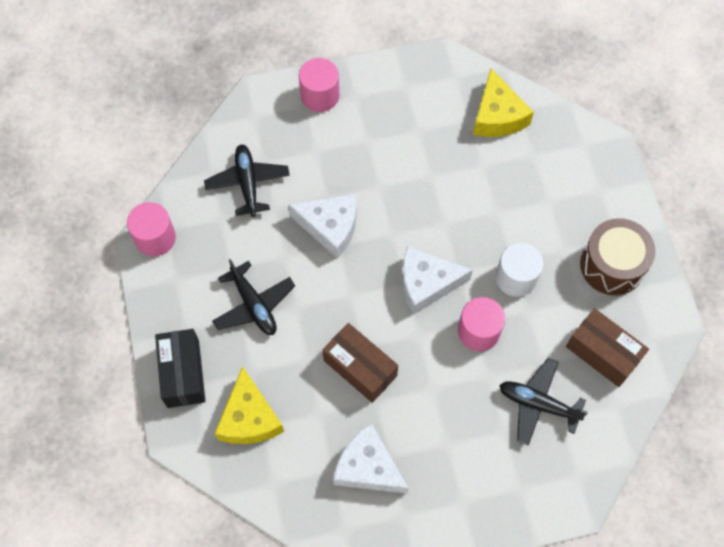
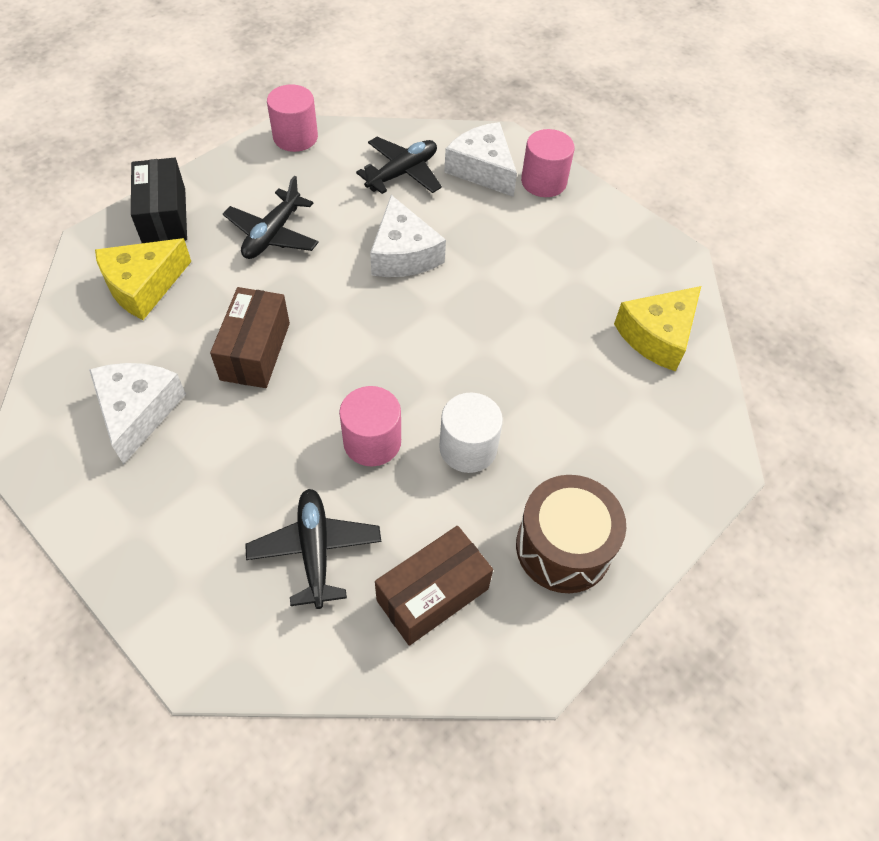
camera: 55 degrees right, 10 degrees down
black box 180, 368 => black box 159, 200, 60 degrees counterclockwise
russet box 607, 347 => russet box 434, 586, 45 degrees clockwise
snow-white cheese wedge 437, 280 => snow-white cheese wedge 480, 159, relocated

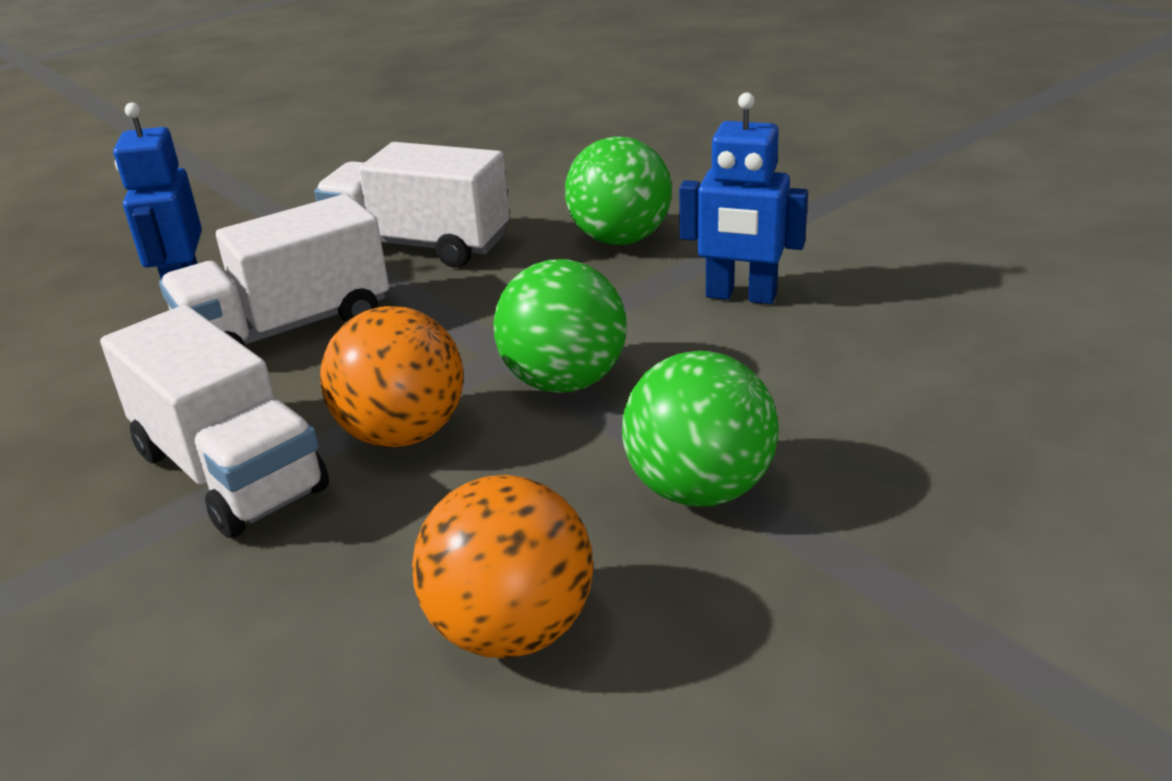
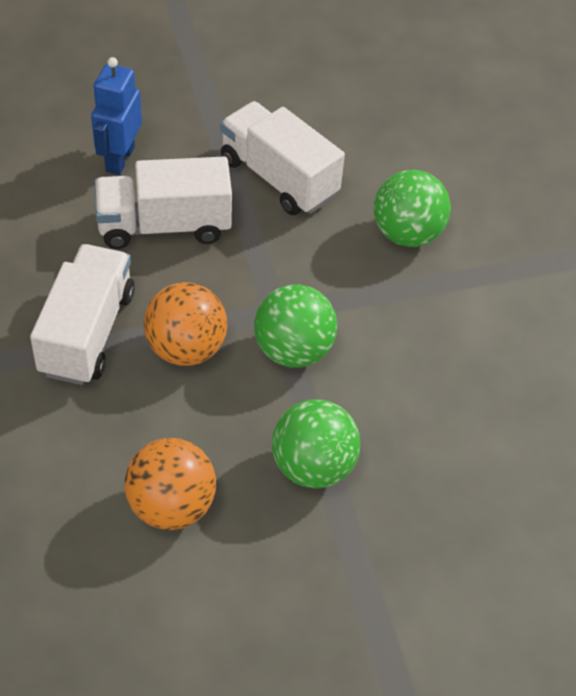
camera: 20 degrees right, 20 degrees up
snow-white lorry 214, 421 => snow-white lorry 82, 314, 150 degrees counterclockwise
royal blue robot 743, 198 => nothing

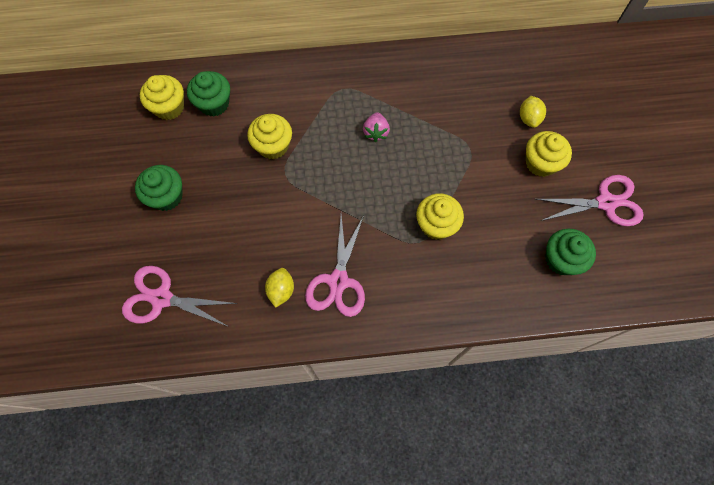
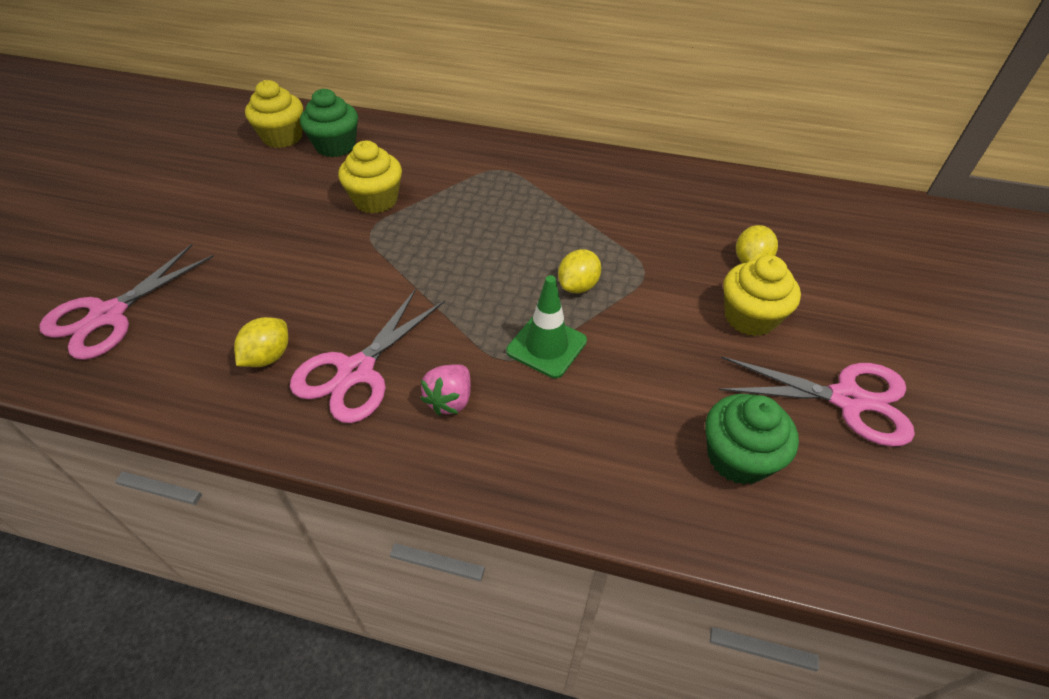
camera: 20 degrees right, 20 degrees down
rosy shears 180, 296 => rosy shears 126, 302, 90 degrees counterclockwise
rosy toy strawberry 376, 127 => rosy toy strawberry 445, 389, relocated
golden muffin 440, 216 => leaf-green safety cone 546, 326
nothing => golden citrus fruit 579, 271
leaf-green muffin 159, 188 => nothing

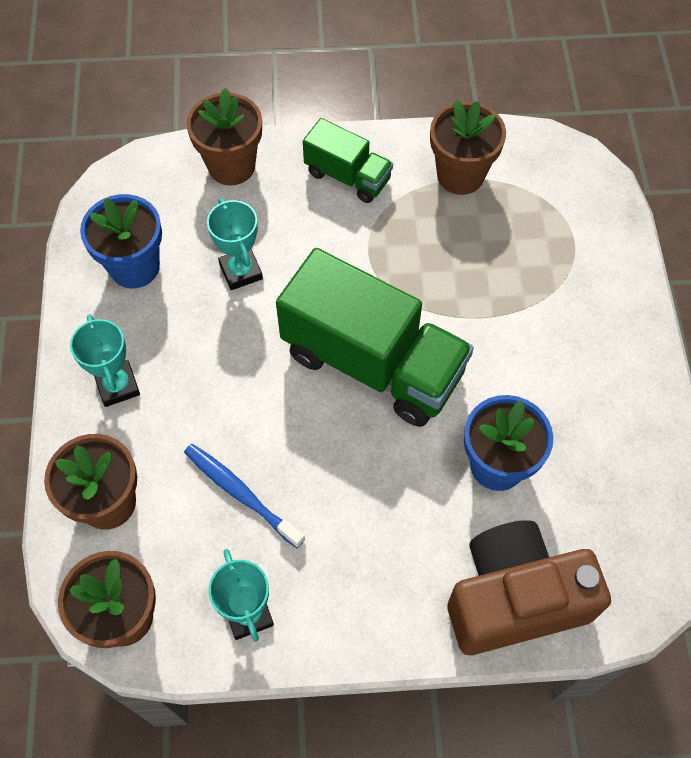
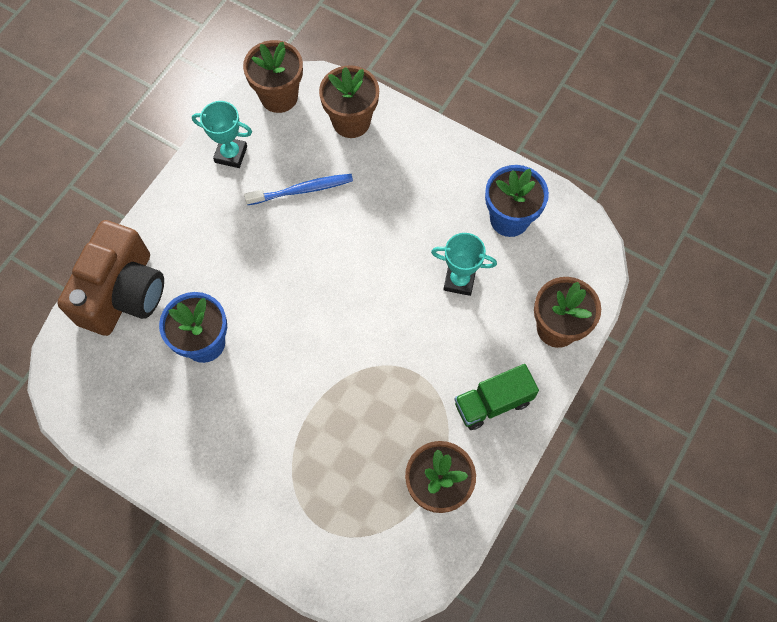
camera: 125 degrees right, 5 degrees up
teal prize cup 105, 360 => nothing
leaf-green lorry 375, 337 => nothing

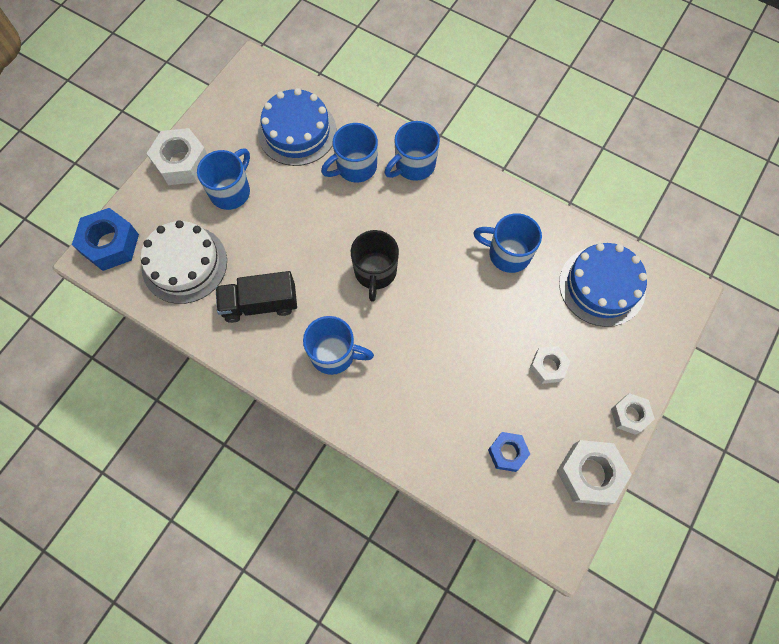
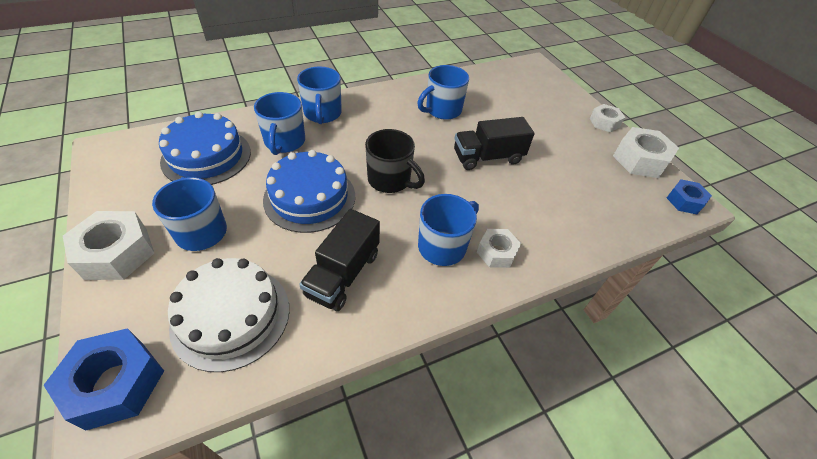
camera: 60 degrees left, 20 degrees down
royal blue cake 603, 285 => royal blue cake 309, 191, relocated
nothing => black lorry 494, 143
snow-white nut 549, 365 => snow-white nut 499, 248, relocated
royal blue nut 509, 452 => royal blue nut 689, 196, relocated

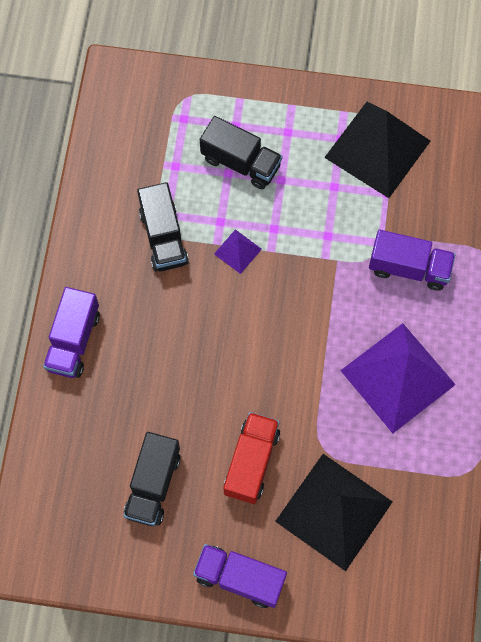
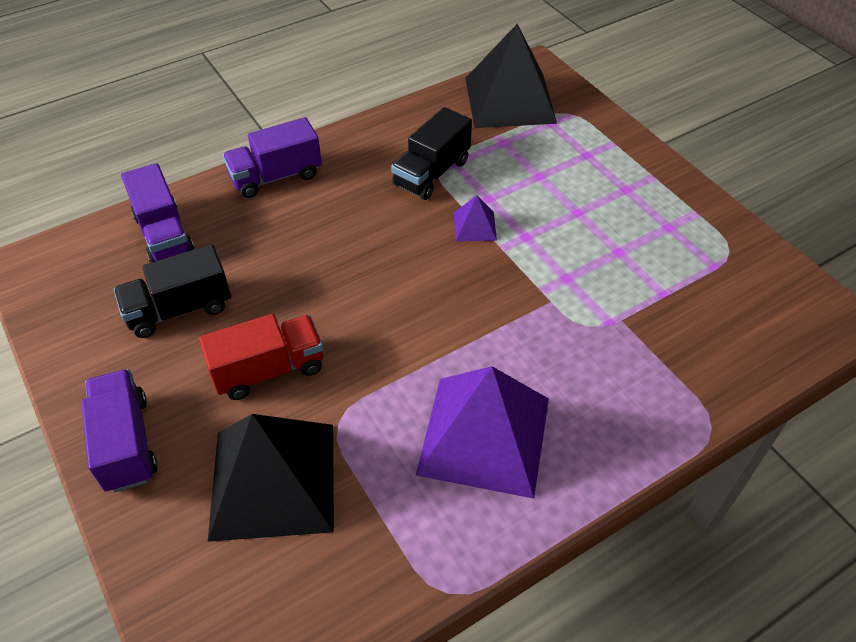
camera: 50 degrees right, 20 degrees down
violet lorry 412, 260 => violet lorry 158, 213, relocated
black solid pyramid 377, 150 => black solid pyramid 511, 76, relocated
black lorry 241, 152 => nothing

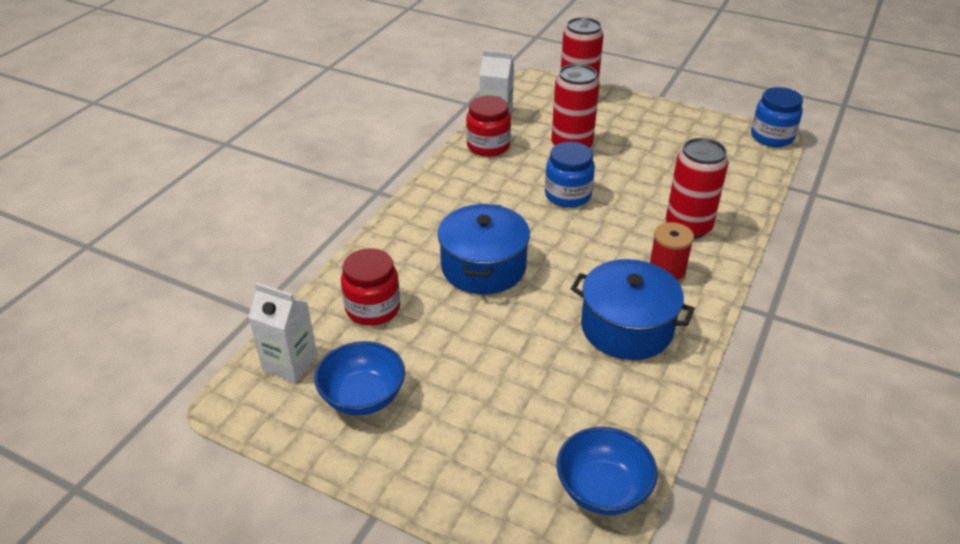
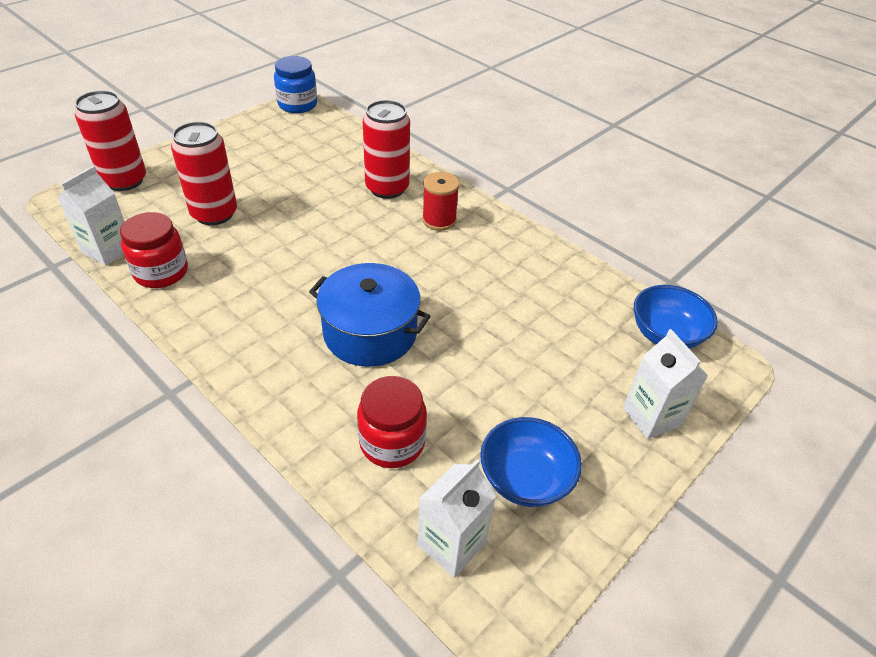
camera: 75 degrees left, 5 degrees up
nothing => snow-white carton 665, 384
royal blue jam jar 570, 175 => nothing
royal blue pot 633, 309 => nothing

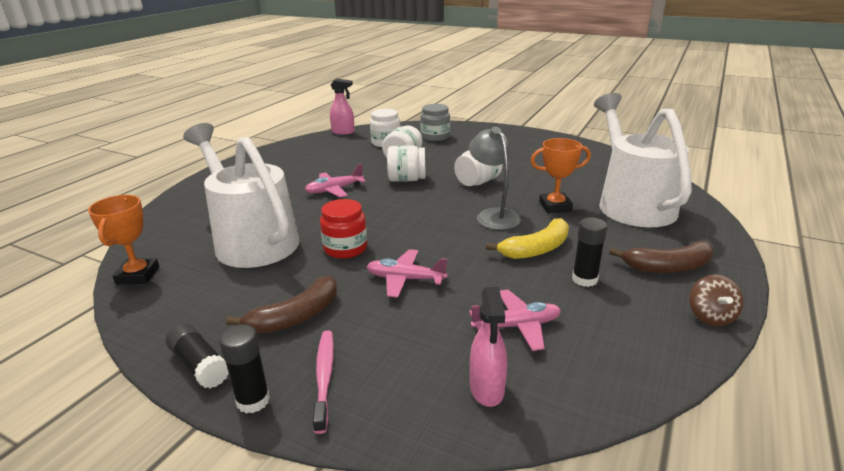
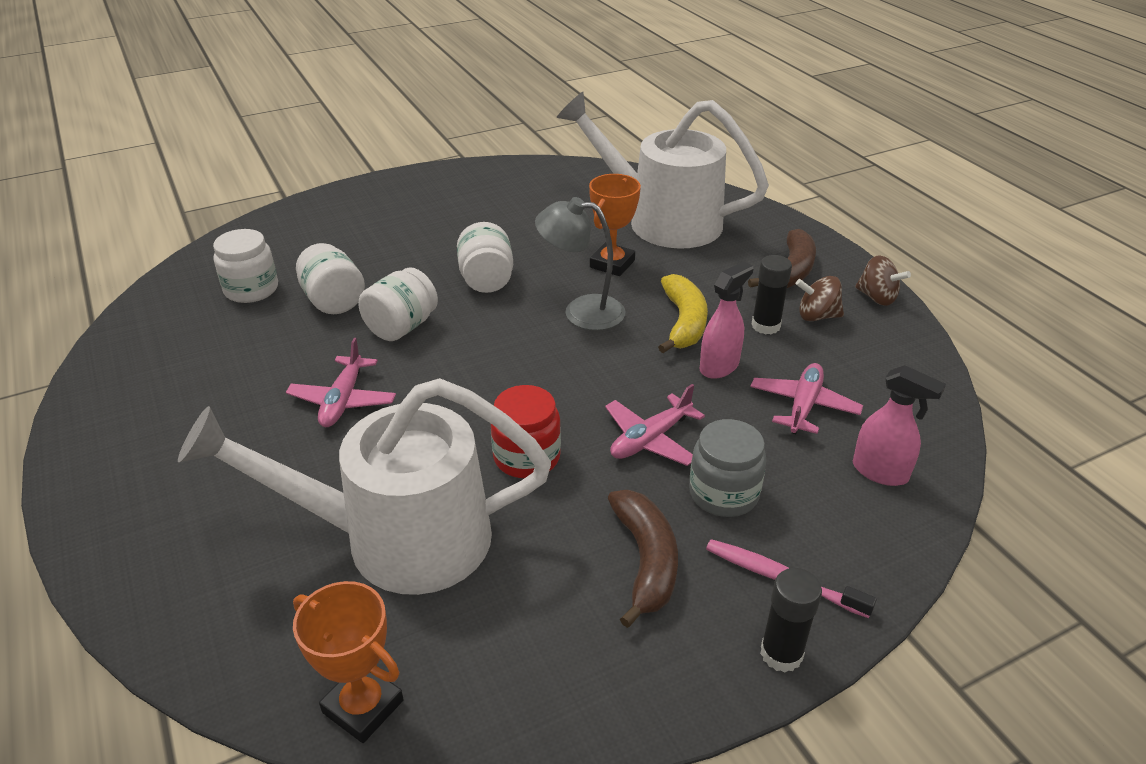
camera: 55 degrees left, 10 degrees up
grey jam jar 435, 122 => grey jam jar 728, 468, relocated
rosy sprayer 342, 106 => rosy sprayer 726, 320, relocated
nothing => russet spinning top 820, 298
black stick of glue 197, 355 => nothing

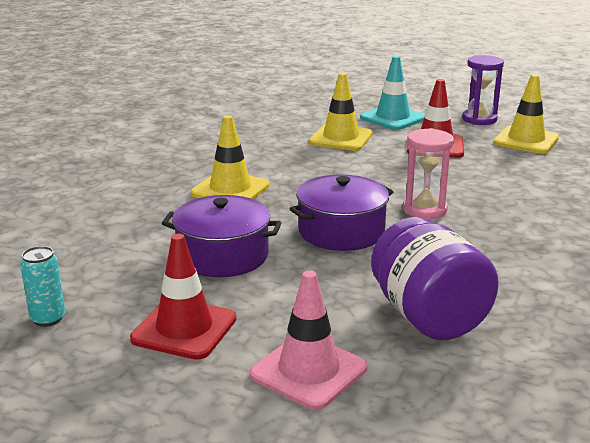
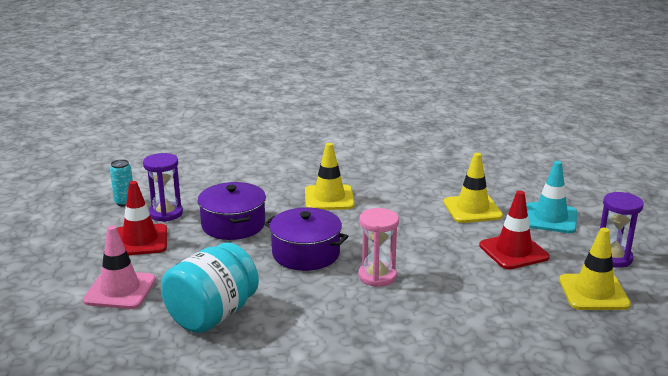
camera: 60 degrees right, 0 degrees up
nothing => violet hourglass 163, 187
violet jam jar 435, 278 => teal jam jar 210, 287

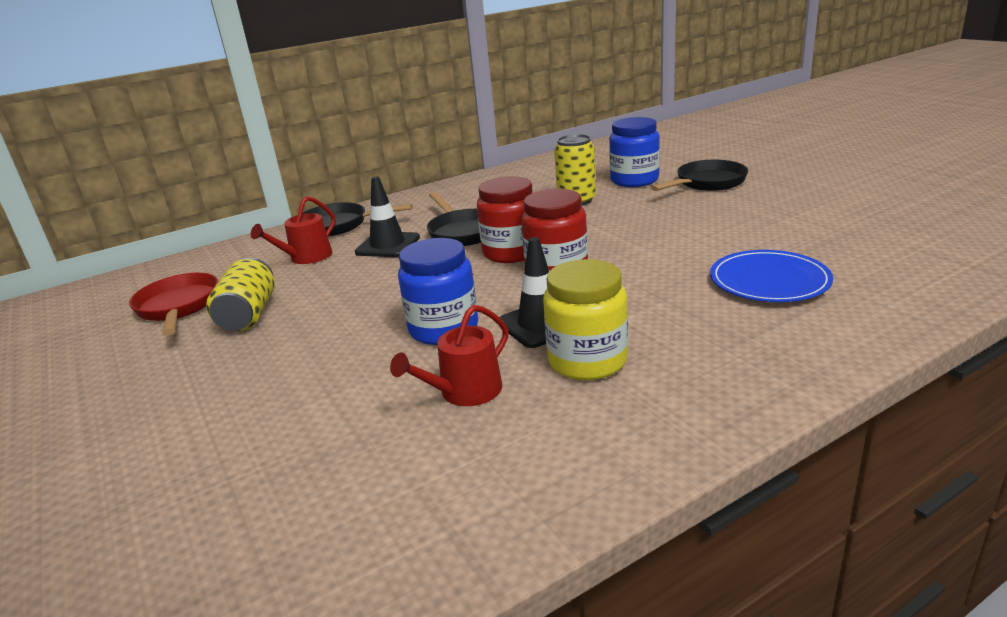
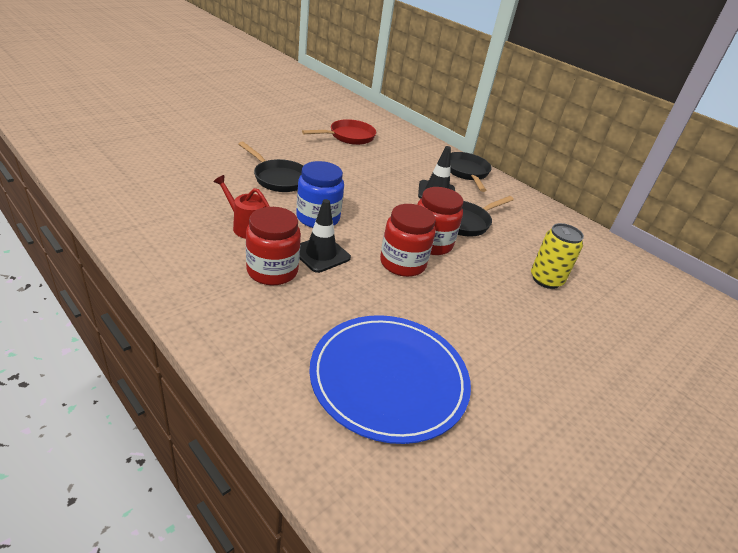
camera: 70 degrees right, 10 degrees up
black pan 699, 175 => black pan 271, 167, relocated
golden jam jar 585, 319 => red jam jar 273, 246
royal blue plate 771, 276 => royal blue plate 390, 379, x1.56
golden can 240, 294 => nothing
red watering can 293, 230 => nothing
royal blue jam jar 634, 152 => nothing

